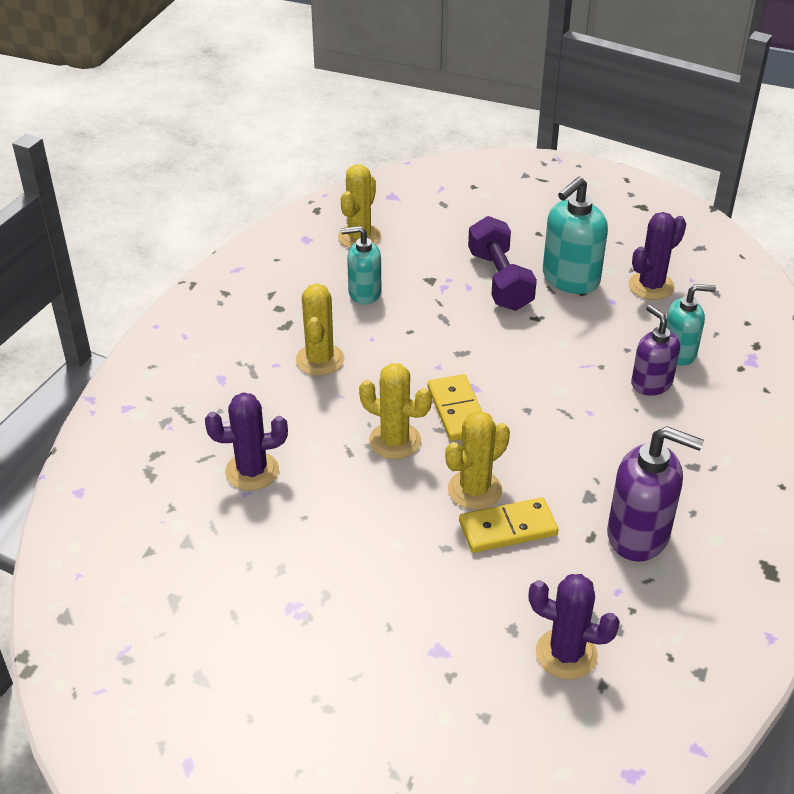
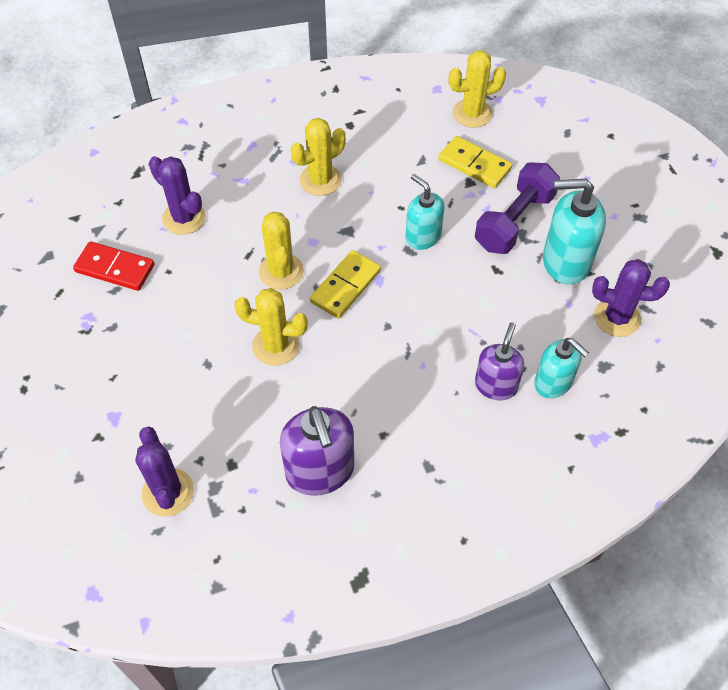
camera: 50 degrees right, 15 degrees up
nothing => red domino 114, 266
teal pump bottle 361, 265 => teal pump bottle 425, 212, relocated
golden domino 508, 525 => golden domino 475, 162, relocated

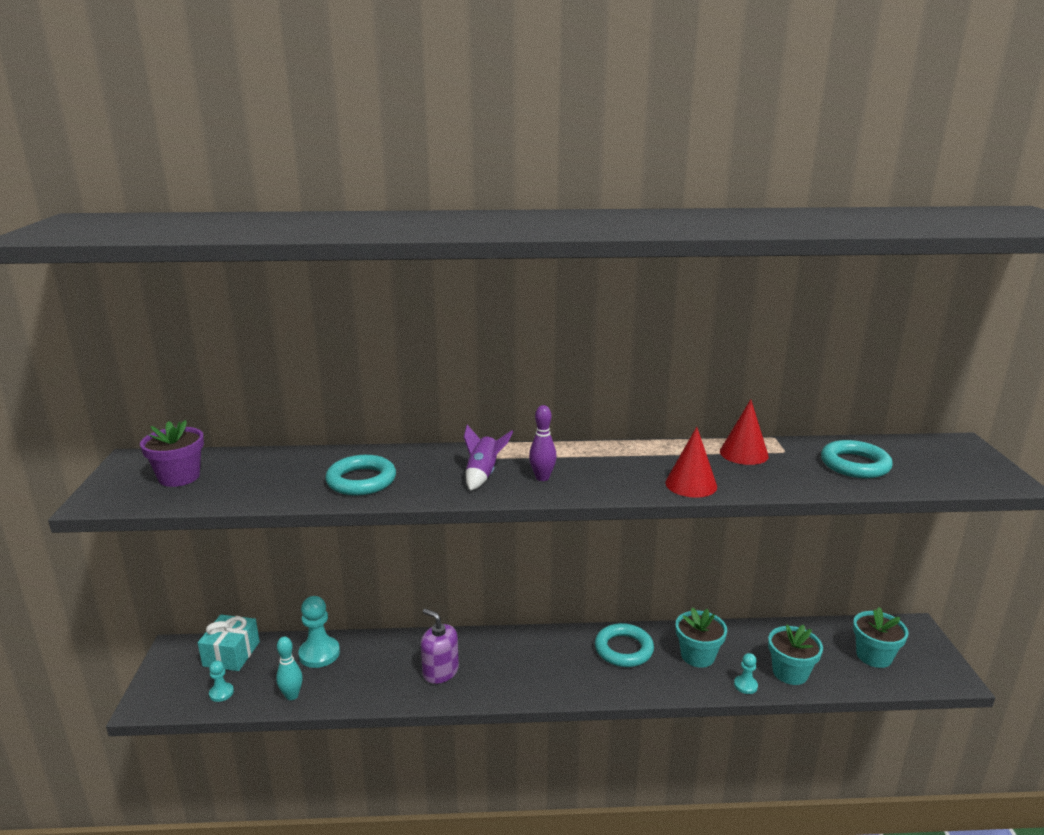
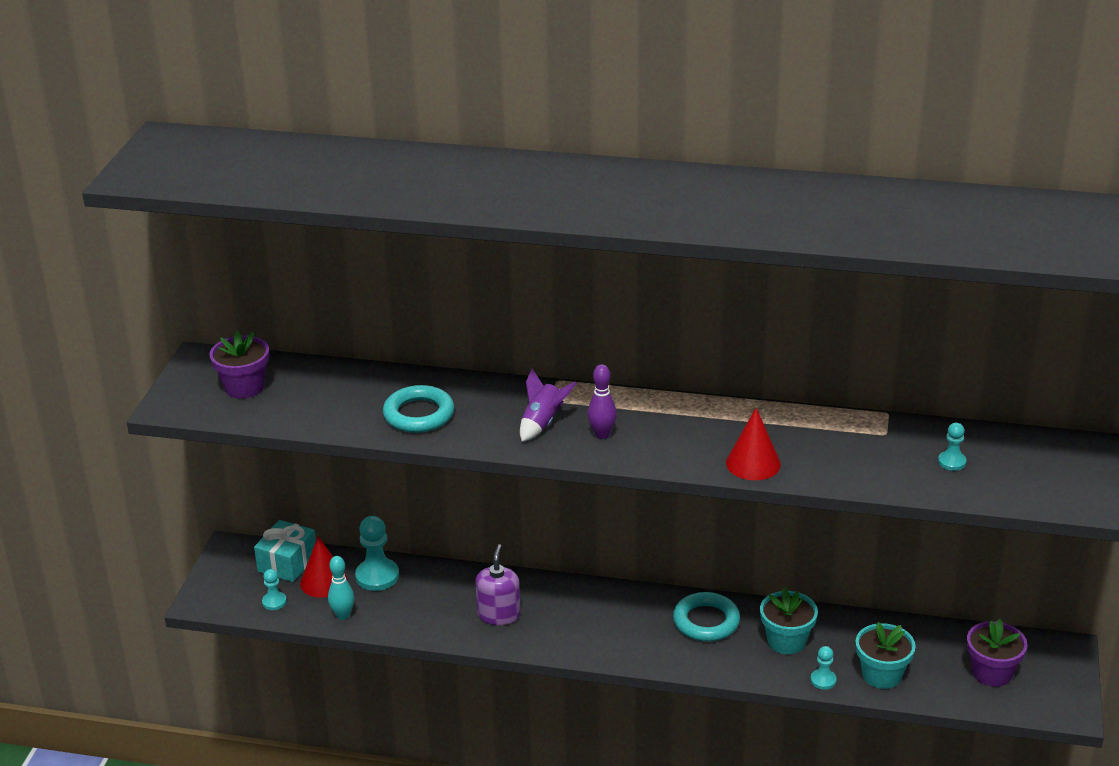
camera: 15 degrees right, 10 degrees up
red cone shape 744, 432 => red cone shape 324, 567, relocated
violet pump bottle 440, 646 => violet pump bottle 498, 584, 45 degrees clockwise
teal torus 857, 459 => teal game pawn 952, 447
teal plant pot 880, 637 => violet plant pot 997, 653

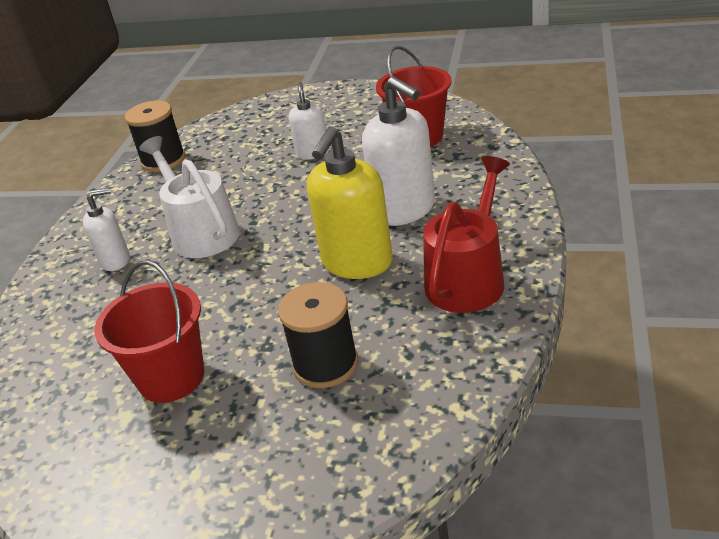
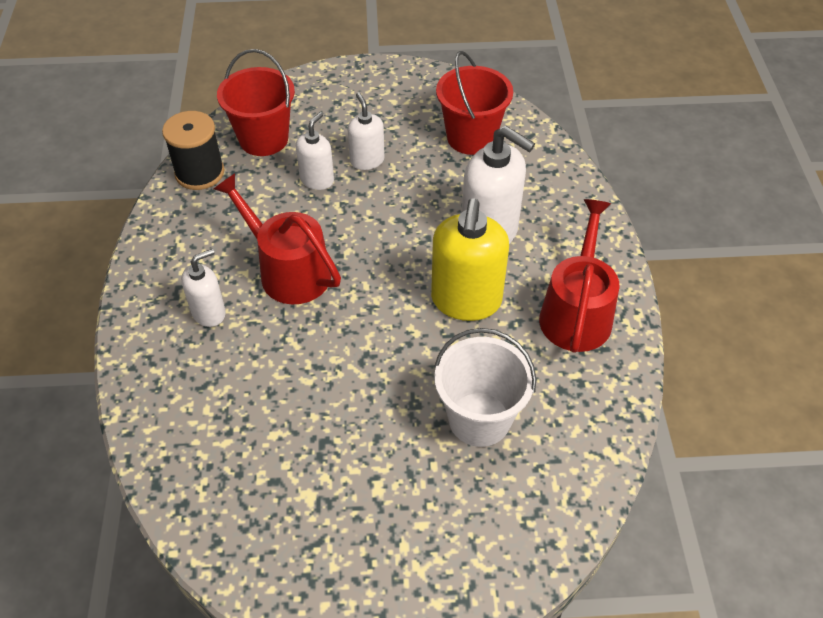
camera: 20 degrees left, 15 degrees up
snow-white watering can 189, 197 => red watering can 277, 238
red bucket 149, 331 => red bucket 256, 102, relocated
nothing => snow-white pump bottle 315, 151
black reel of thread 318, 335 => snow-white bucket 485, 387

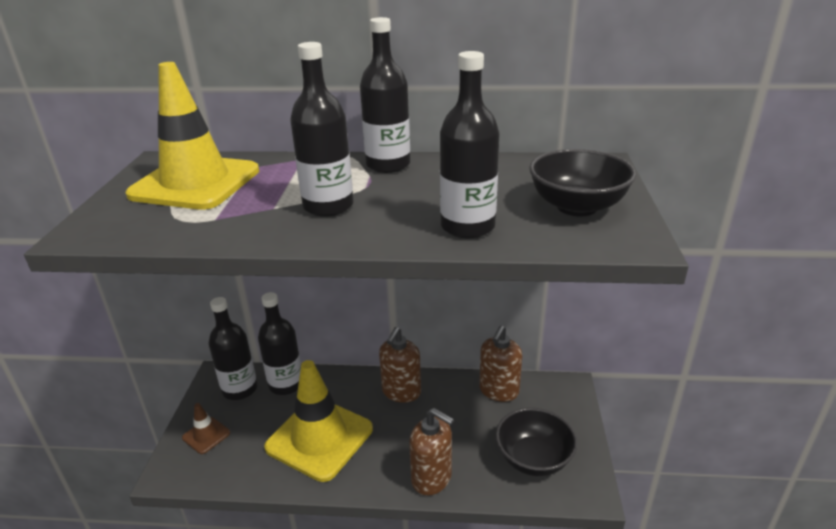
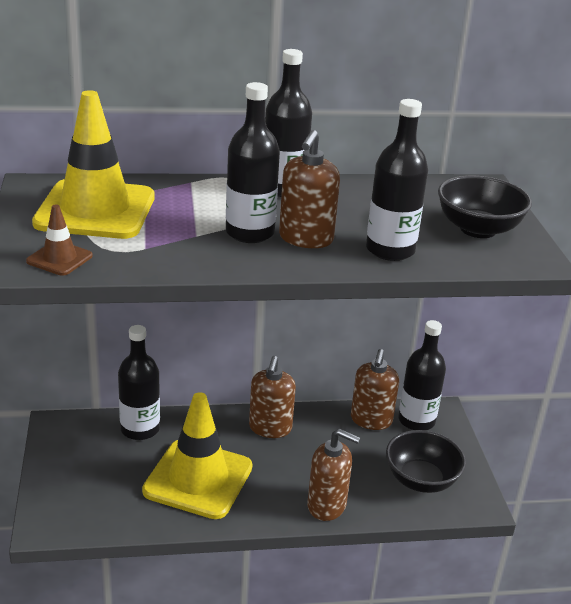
camera: 15 degrees left, 0 degrees up
russet safety cone 206, 428 => russet safety cone 59, 239, relocated
nothing => russet pump bottle 309, 189
black drink bottle 232, 348 => black drink bottle 422, 375, relocated

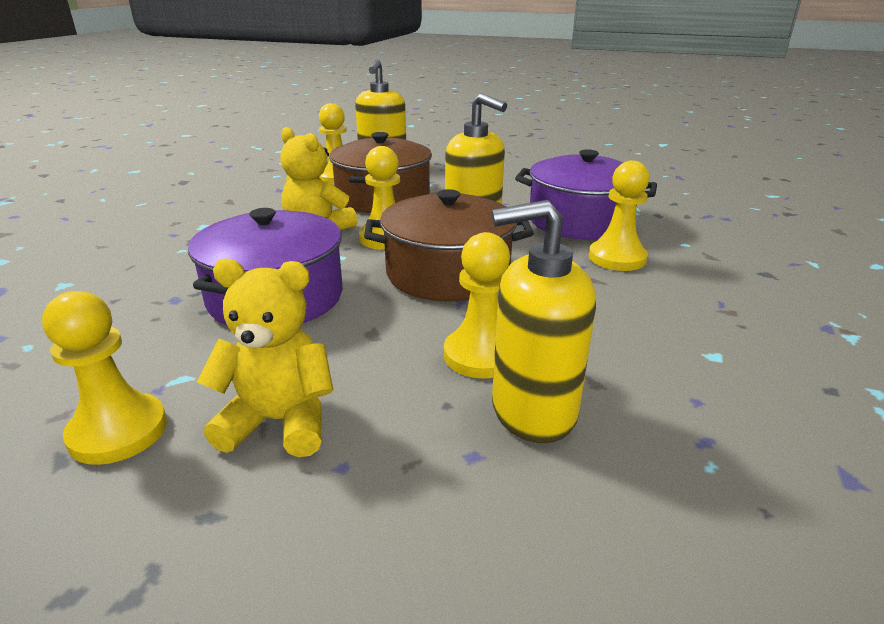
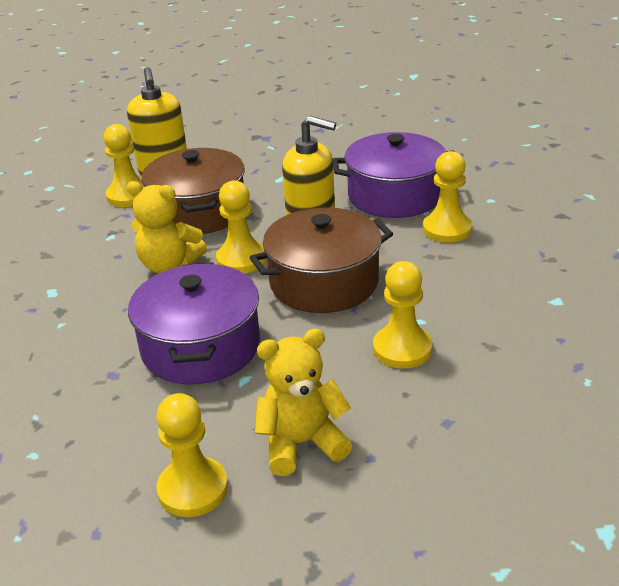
camera: 20 degrees left, 5 degrees up
golden pump bottle 544, 321 => nothing

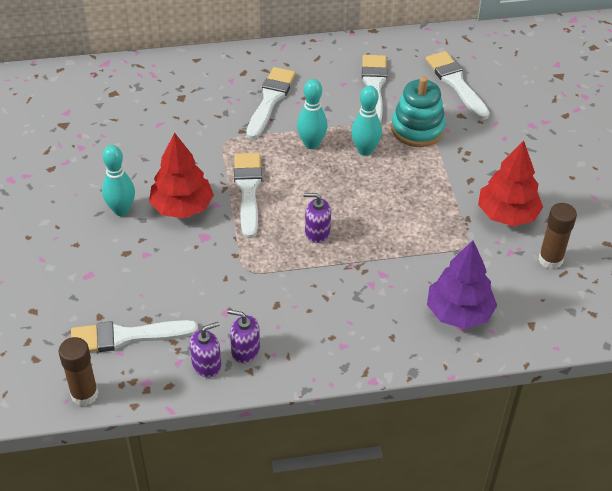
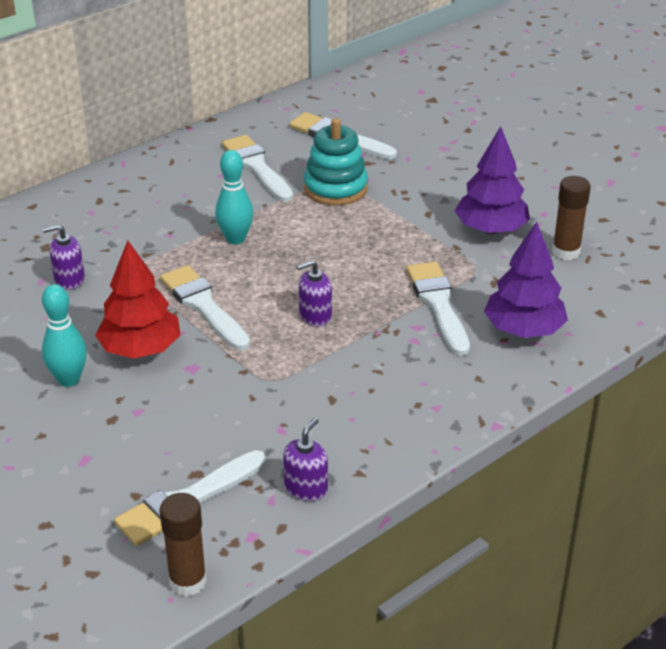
camera: 30 degrees left, 10 degrees down
violet pump bottle 244, 336 => violet pump bottle 64, 257, relocated
snow-white brush 271, 103 => snow-white brush 438, 309, relocated
red tree 510, 183 => violet tree 492, 180
teal bowling pin 366, 121 => nothing

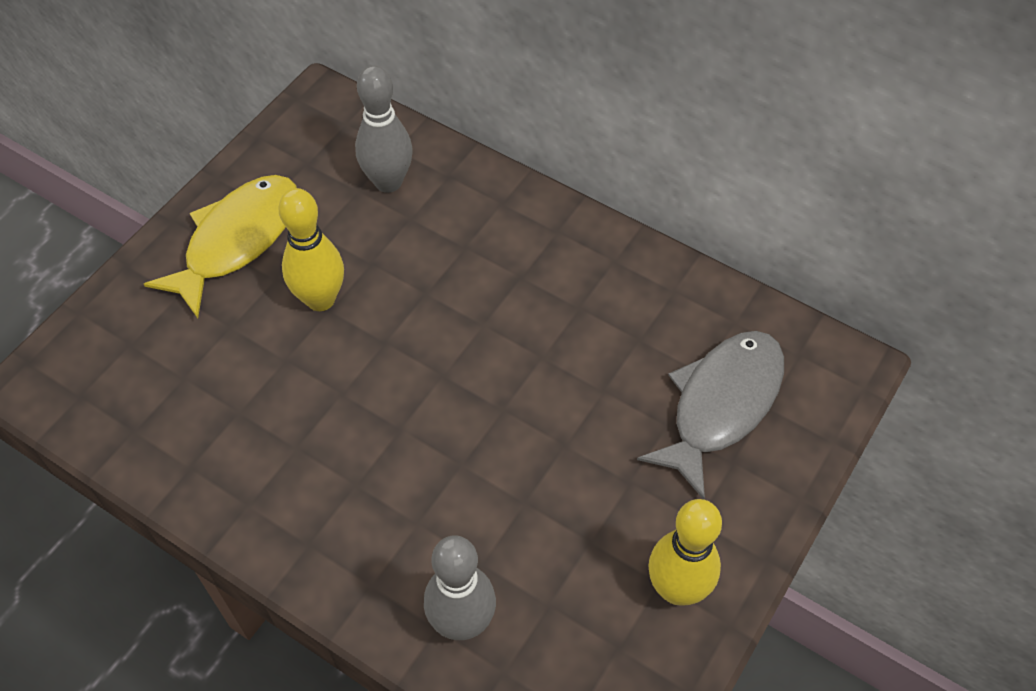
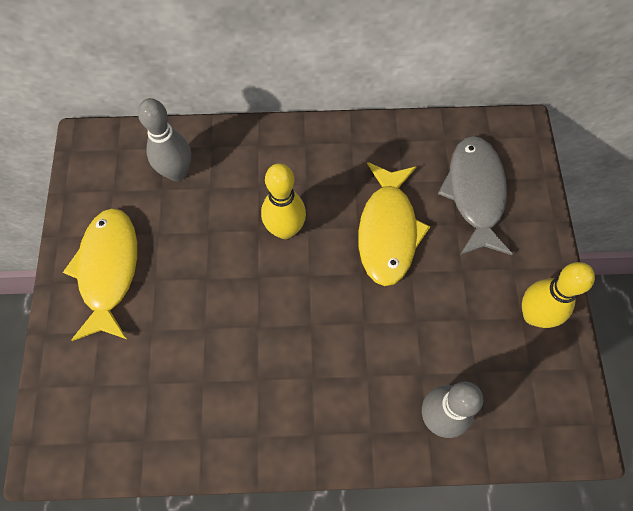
camera: 35 degrees left, 10 degrees up
golden bowling pin 311, 249 => golden bowling pin 283, 201, relocated
nothing => golden fish figure 394, 224

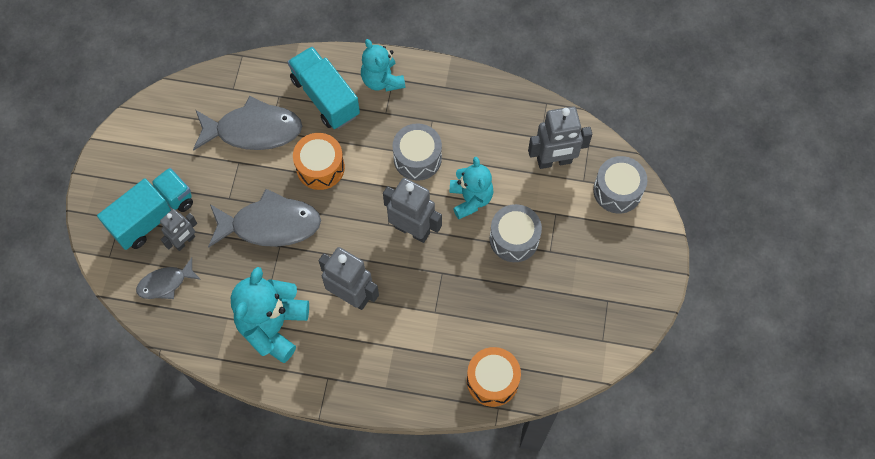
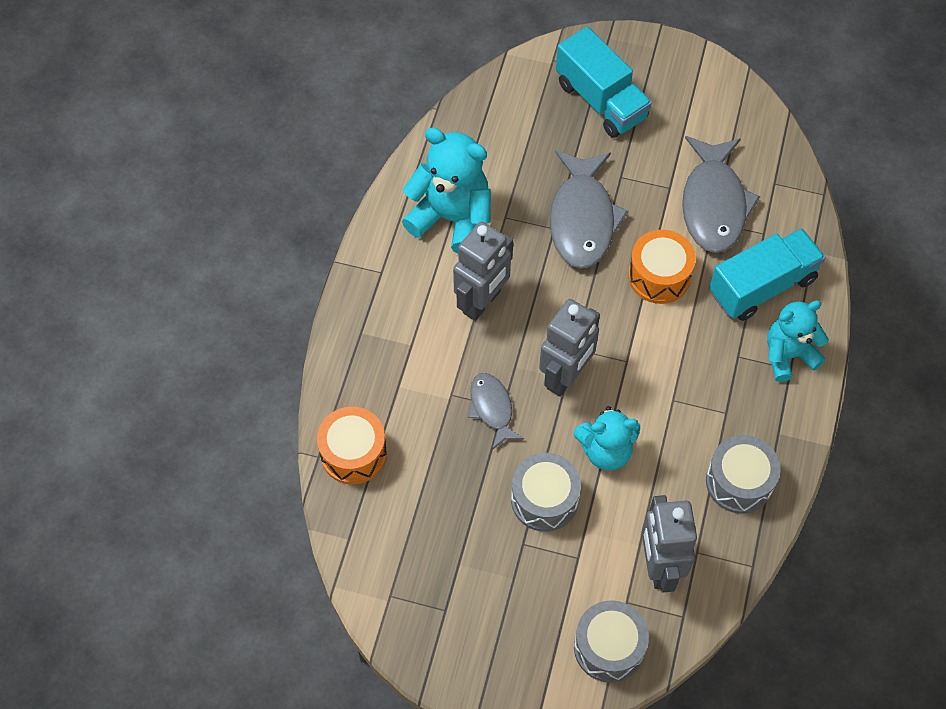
camera: 95 degrees right, 5 degrees down
grey fish figure 168, 278 => grey fish figure 496, 411, relocated
grey drum 417, 152 => grey drum 743, 474, relocated
grey robot 178, 230 => nothing

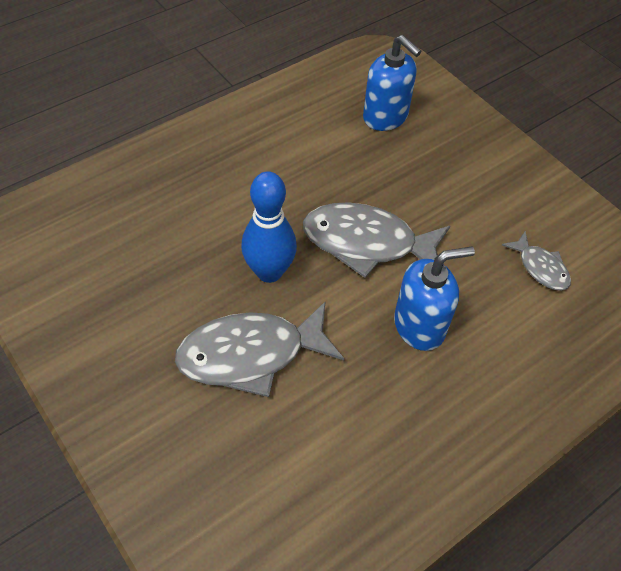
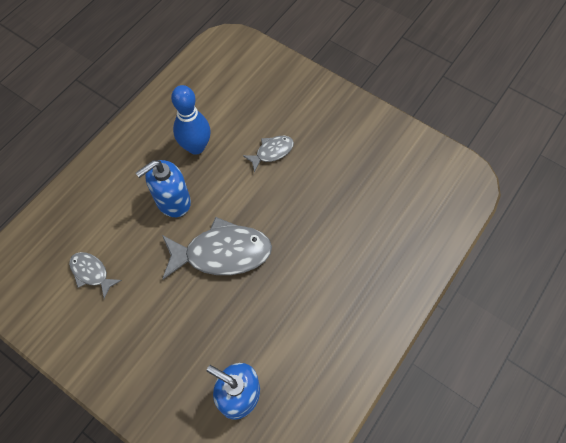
camera: 165 degrees right, 10 degrees up
royal blue bowling pin 269, 227 => royal blue bowling pin 191, 120, relocated
grey fish figure 259, 349 => grey fish figure 268, 154, x0.52

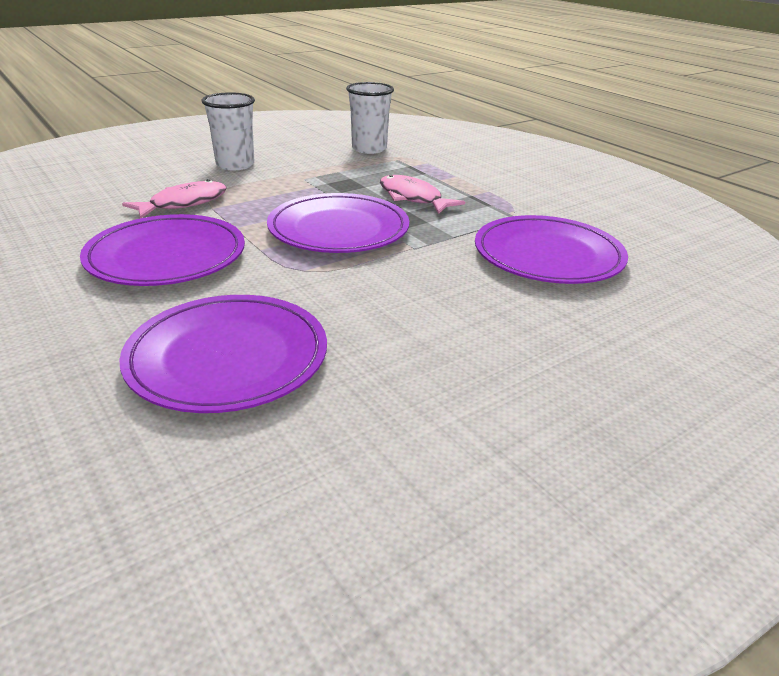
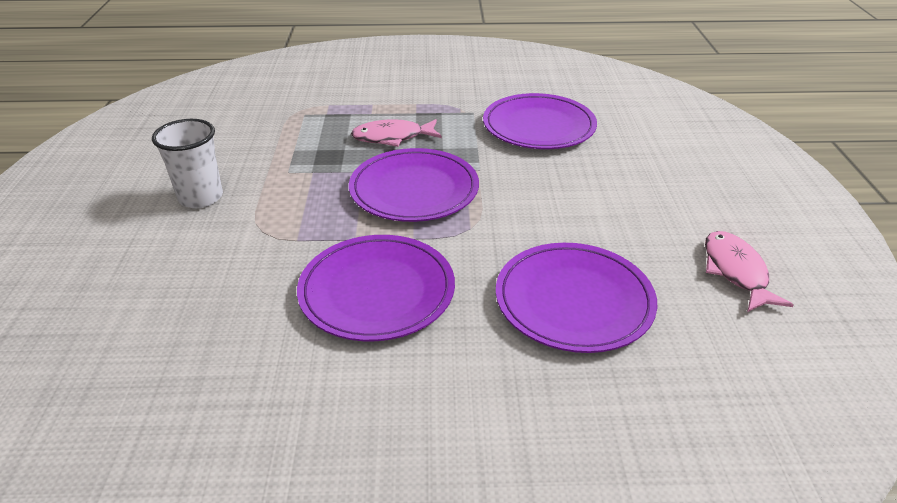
camera: 55 degrees left, 5 degrees up
rosy fish figure 174, 198 => rosy fish figure 749, 271, relocated
snow-white tumbler 370, 118 => nothing

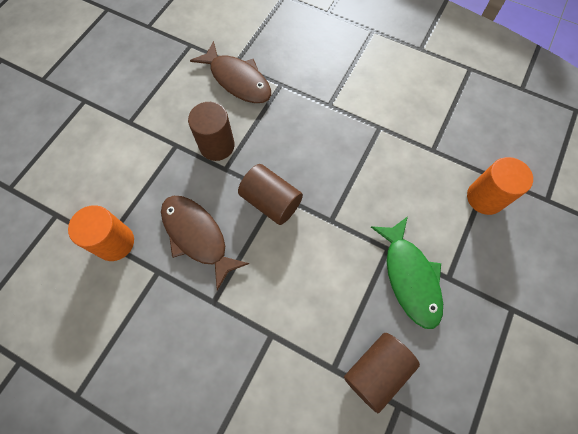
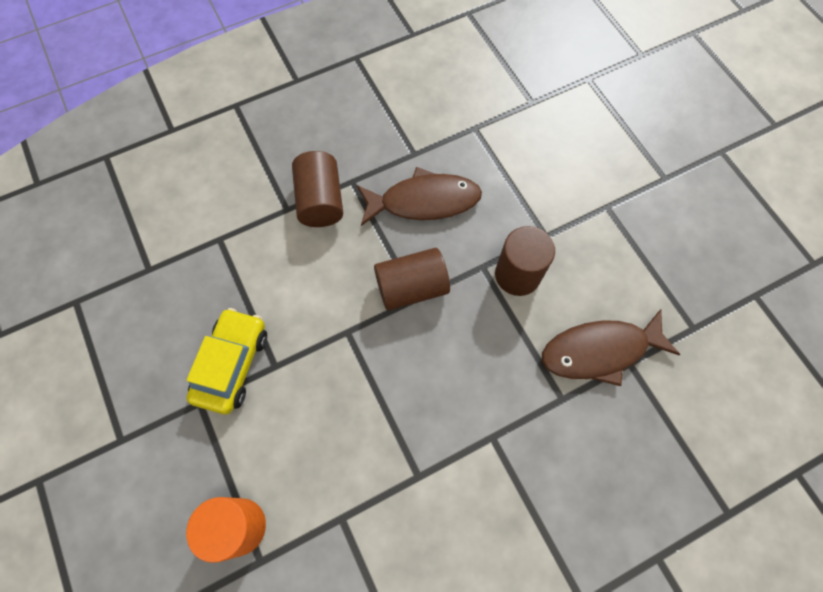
camera: 125 degrees right, 0 degrees up
leaf-green fish figure 407, 272 => golden toy car 226, 361
russet solid cylinder 382, 373 => russet solid cylinder 317, 189, relocated
orange solid cylinder 101, 233 => nothing

